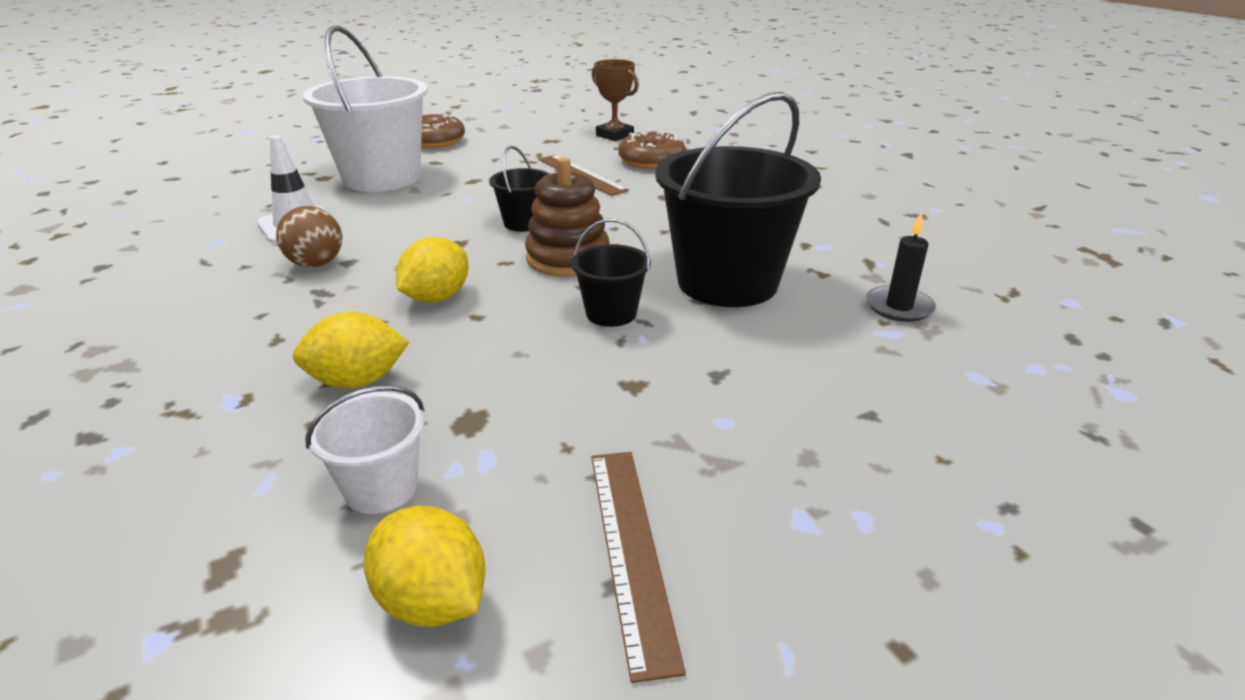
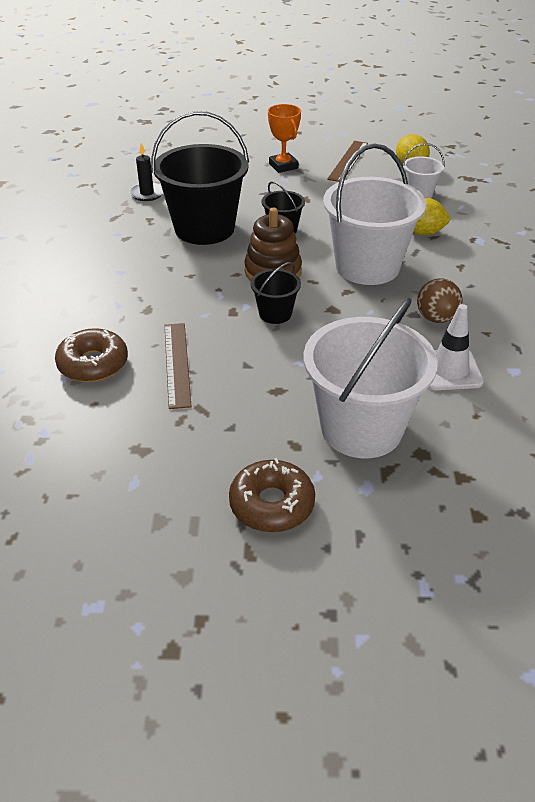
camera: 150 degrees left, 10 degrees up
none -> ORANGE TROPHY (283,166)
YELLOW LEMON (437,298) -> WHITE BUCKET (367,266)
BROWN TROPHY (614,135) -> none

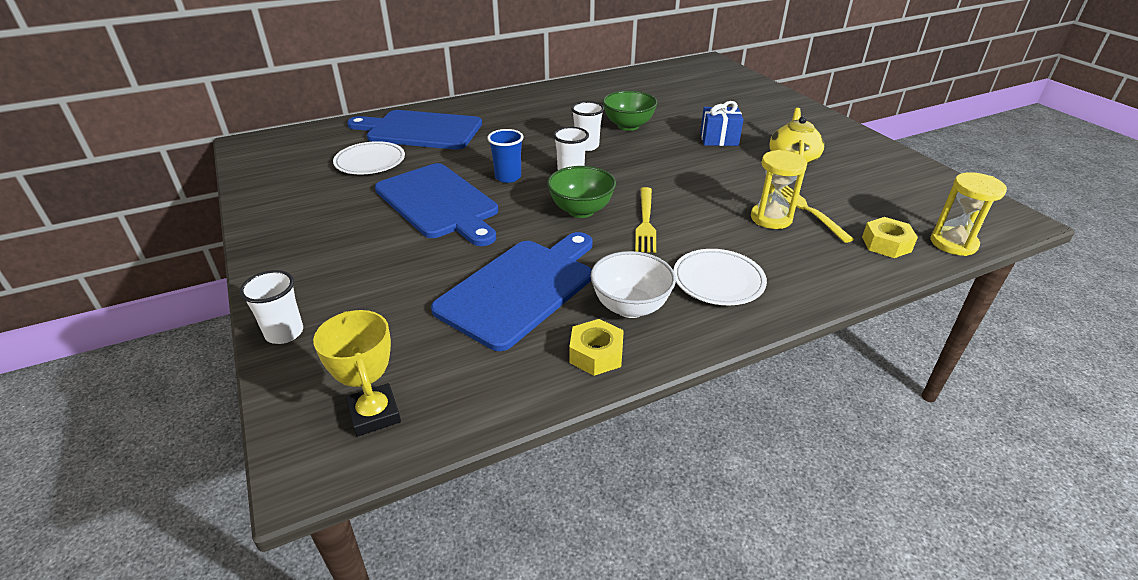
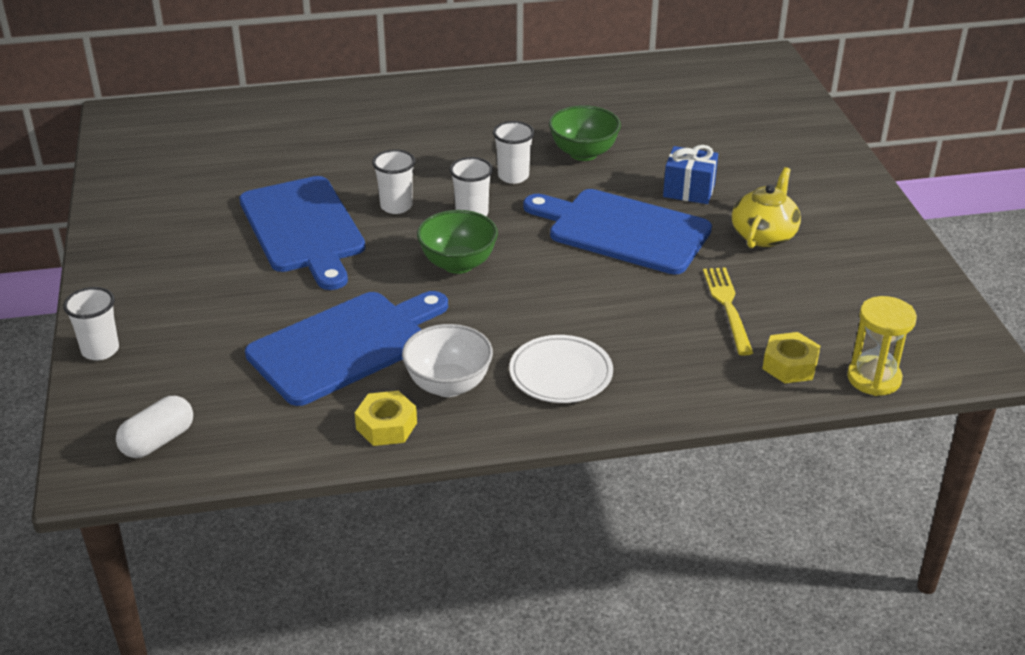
camera: 15 degrees right, 0 degrees up
YELLOW TROPHY (374,414) -> WHITE CAPSULE (158,441)
BLUE CUP (508,177) -> WHITE CUP (396,206)
BLUE CUTTING BOARD (420,130) -> BLUE CUTTING BOARD (623,230), shifted
WHITE PLATE (370,162) -> none
YELLOW FORK (645,221) -> none
YELLOW HOURGLASS (771,218) -> none

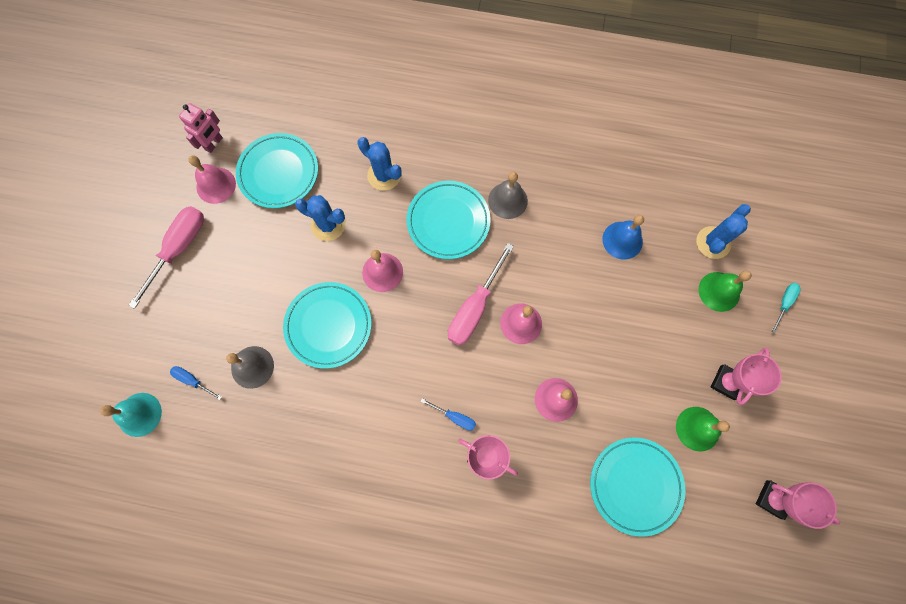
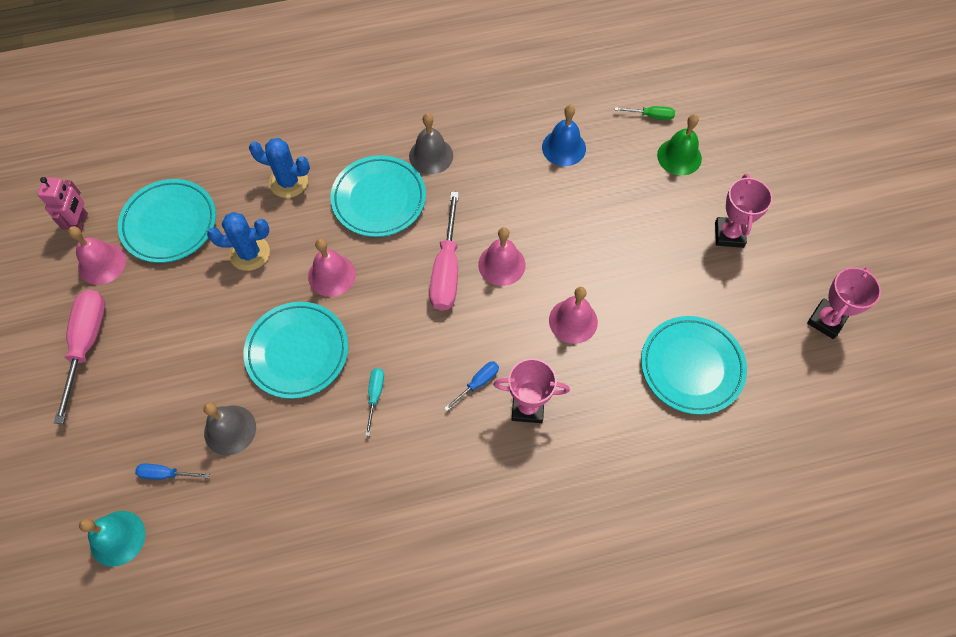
camera: 25 degrees left, 10 degrees down
TURQUOISE SCREWDRIVER (784,303) -> TURQUOISE SCREWDRIVER (375,395), shifted
BLUE SCREWDRIVER (455,417) -> BLUE SCREWDRIVER (478,383), 45 degrees counterclockwise
BLUE CACTUS (713,242) -> GREEN SCREWDRIVER (651,116)
PINK TROPHY (773,499) -> PINK TROPHY (826,320), 60 degrees counterclockwise
GREEN BELL (697,428) -> none

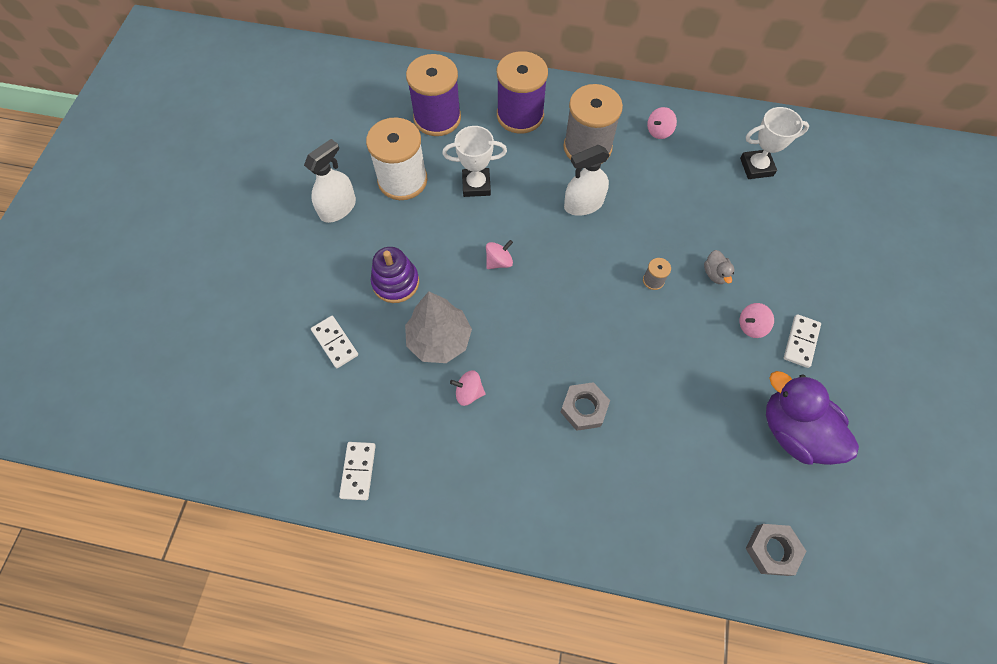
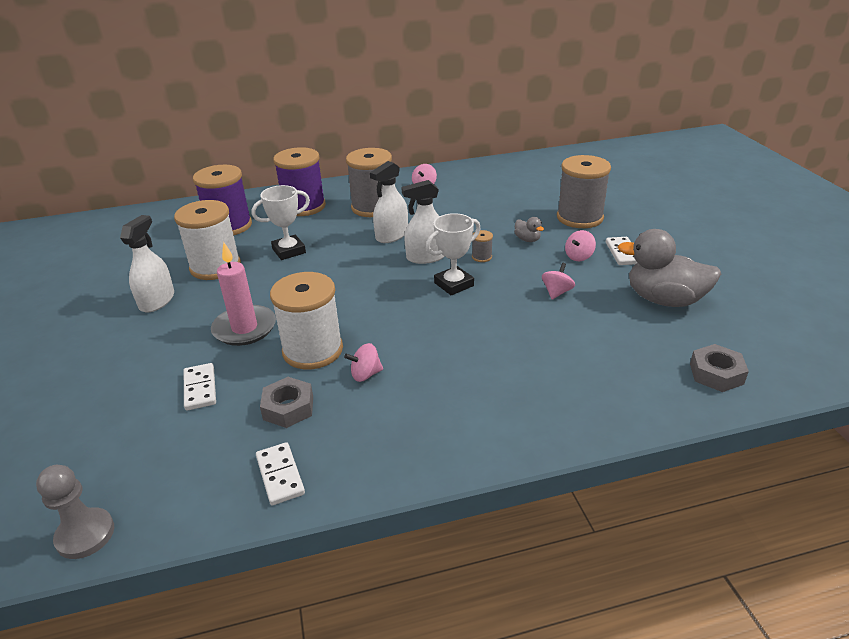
camera: 25 degrees left, 30 degrees down
none -> GREY PAWN (85,535)
WHITE DOMINO (335,343) -> WHITE DOMINO (200,388), 45 degrees clockwise
PURPLE STACKING TOY (395,282) -> PINK CANDLE (244,328)
GREY NUT (584,408) -> GREY NUT (288,408), shifted
GREY TREE (439,340) -> WHITE SPOOL (313,350)
none -> WHITE SPRAY BOTTLE (426,257)
WHITE TROPHY (756,167) -> WHITE TROPHY (454,284), shifted
PINK SPINNING TOP (499,261) -> PINK SPINNING TOP (556,292), shifted
none -> GREY SPOOL (579,218)
PURPLE DUCK (794,431) -> GREY DUCK (664,300)

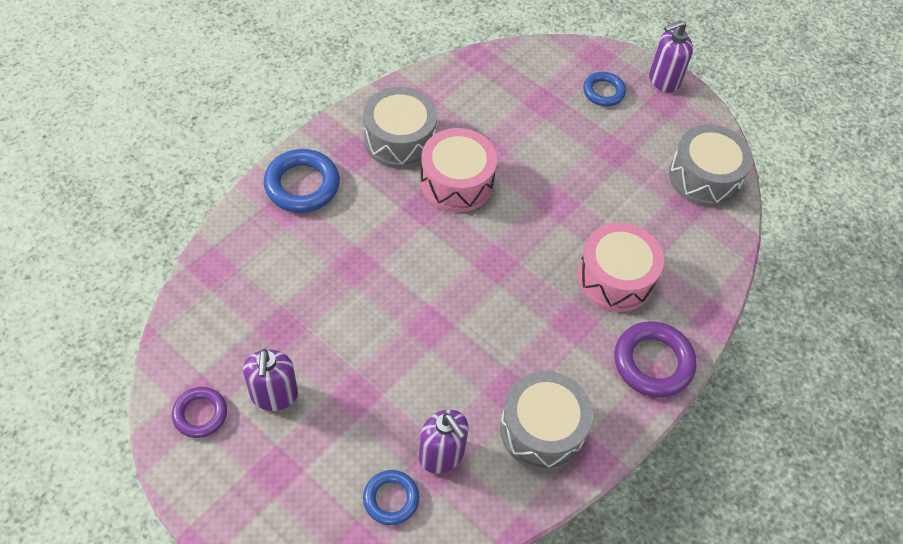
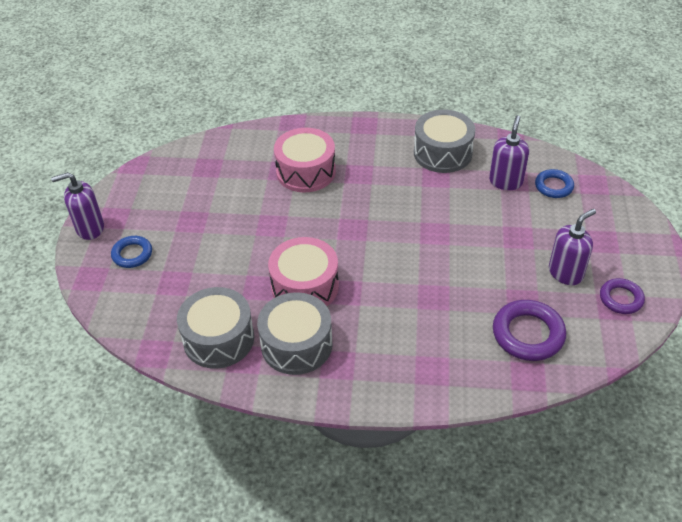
camera: 120 degrees left, 10 degrees down
PURPLE SOAP DISPENSER (663,80) -> PURPLE SOAP DISPENSER (90,228), 135 degrees clockwise
GREY DRUM (704,177) -> GREY DRUM (218,339), shifted
PURPLE RING (653,362) -> PURPLE RING (528,334), shifted
BLUE RING (302,185) -> none

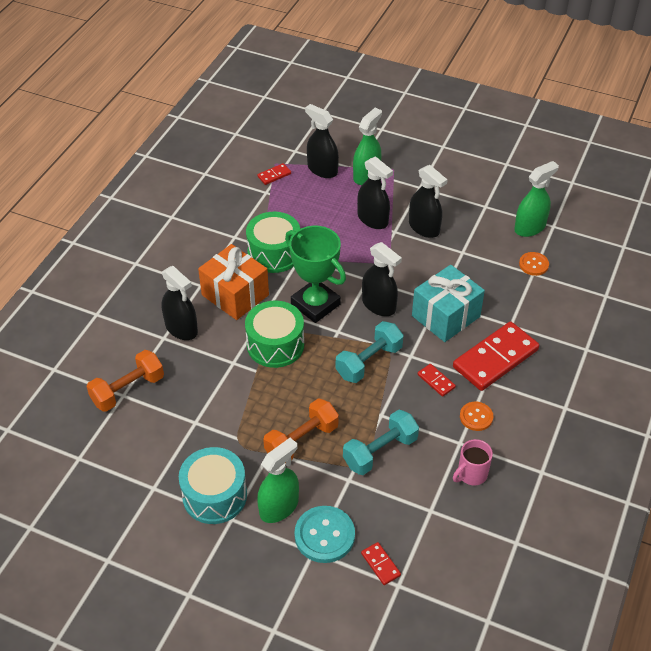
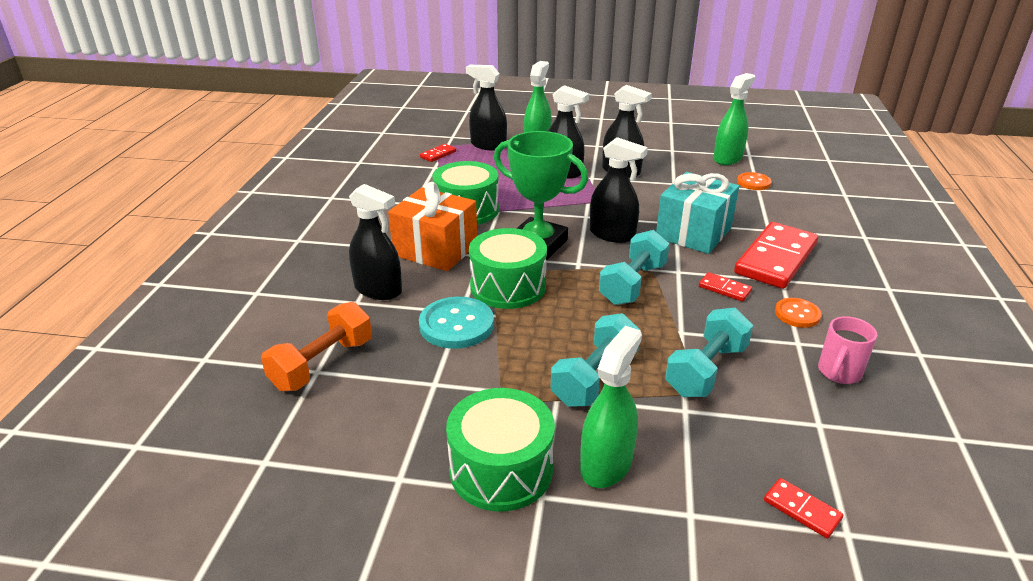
camera: 15 degrees left, 15 degrees down
TURQUOISE BUTTON (324,535) -> TURQUOISE BUTTON (456,325), shifted
TURQUOISE DRUM (214,495) -> GREEN DRUM (501,469)
ORANGE DUMBBELL (301,441) -> TURQUOISE DUMBBELL (594,378)

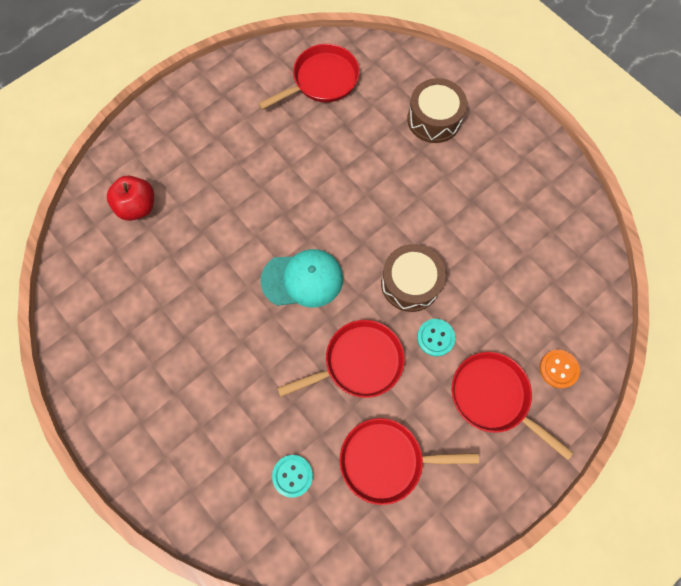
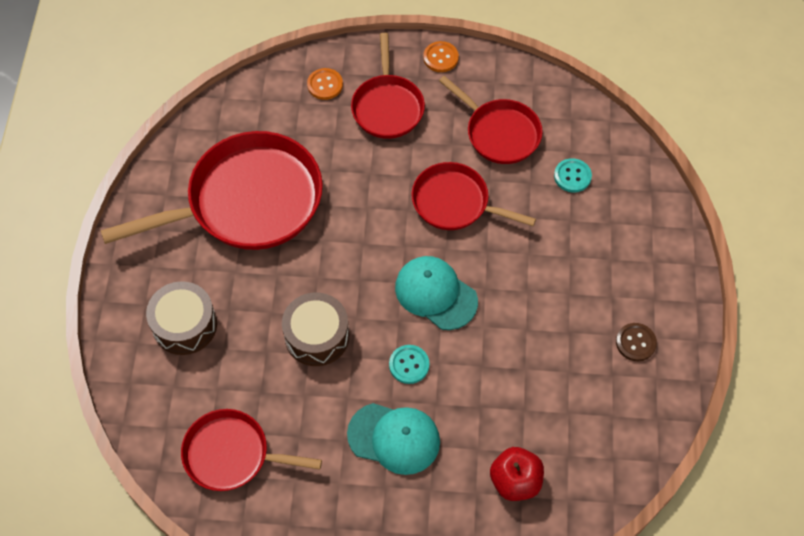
camera: 135 degrees left, 10 degrees down
none -> RED PAN (246,201)
BROWN DRUM (410,283) -> BROWN DRUM (317,336), shifted
none -> TURQUOISE CAP (394,438)
TURQUOISE BUTTON (435,338) -> TURQUOISE BUTTON (409,365), shifted
none -> ORANGE BUTTON (440,58)
none -> BROWN BUTTON (635,343)

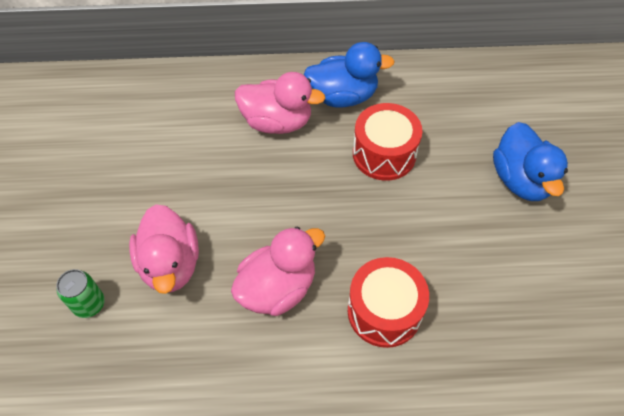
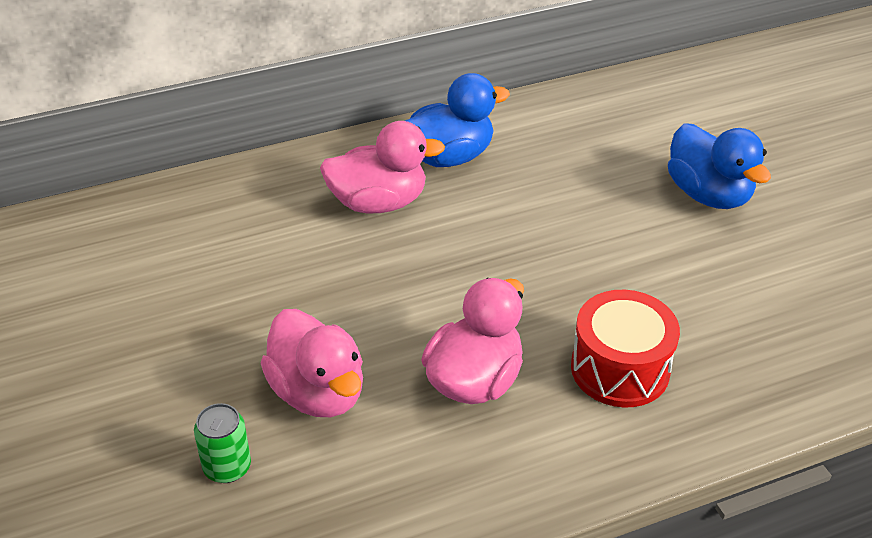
camera: 20 degrees left, 15 degrees down
RED DRUM (384,154) -> none

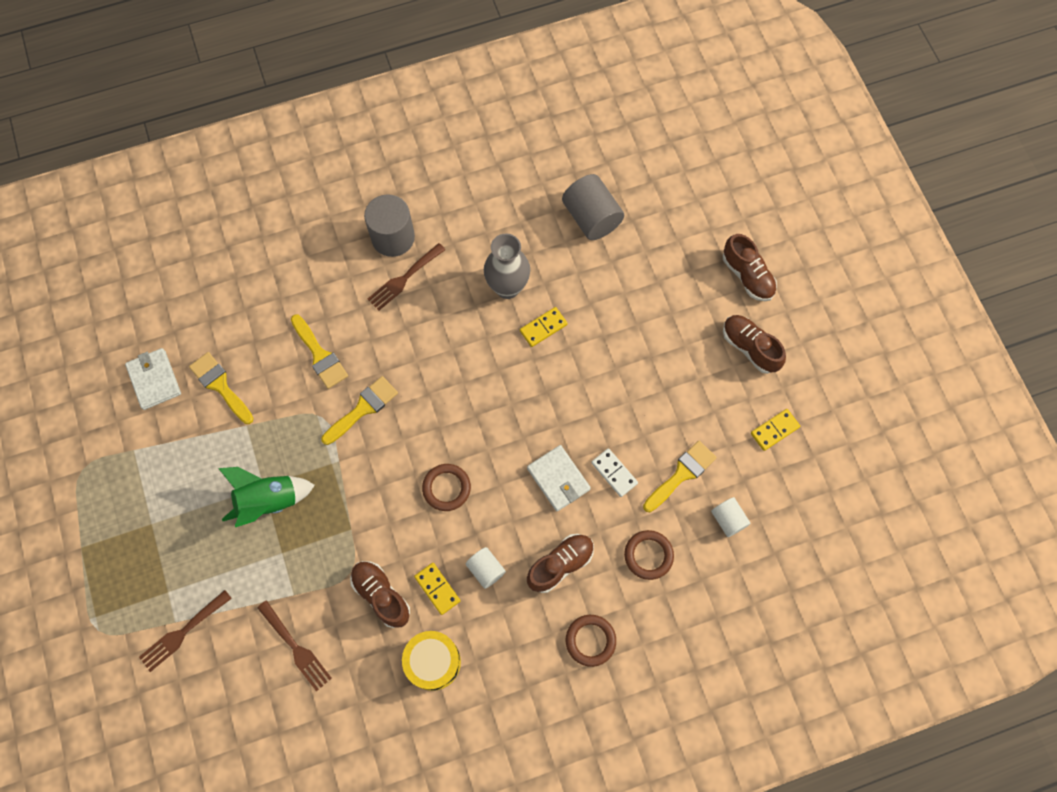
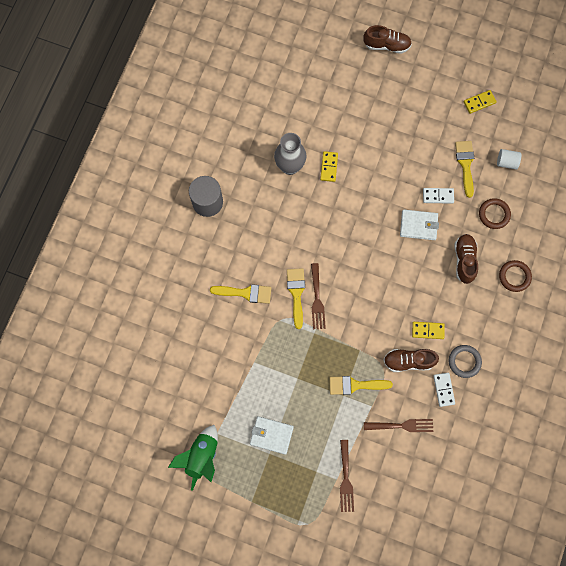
camera: 50 degrees left, 5 degrees up
GREEN ROCKET (268,501) -> GREEN ROCKET (201,456), shifted
WHITE WALLET (154,380) -> WHITE WALLET (271,435), shifted
BROWN FORK (404,279) -> BROWN FORK (317,299), shifted
YELLOW BRUSH (220,385) -> YELLOW BRUSH (355,385), shifted
none -> WHITE DOMINO (443,389)
YELLOW DRUM (433,662) -> GREY RING (464,361)
YELLOW DOMINO (774,430) -> YELLOW DOMINO (479,102), 60 degrees clockwise
BROWN RING (446,488) -> none
WHITE CYLINDER (486,569) -> none
GREY CYLINDER (591,217) -> none
BROWN SHOE (750,347) -> none

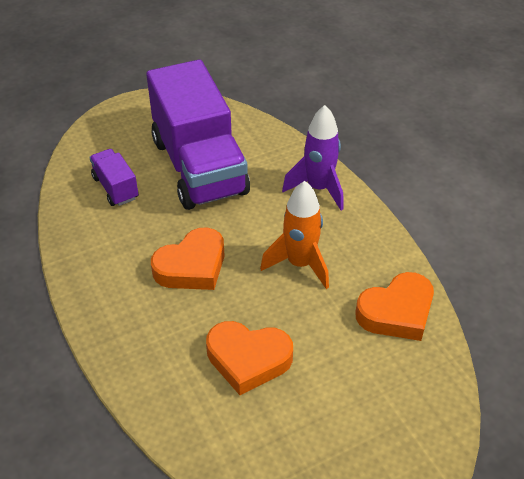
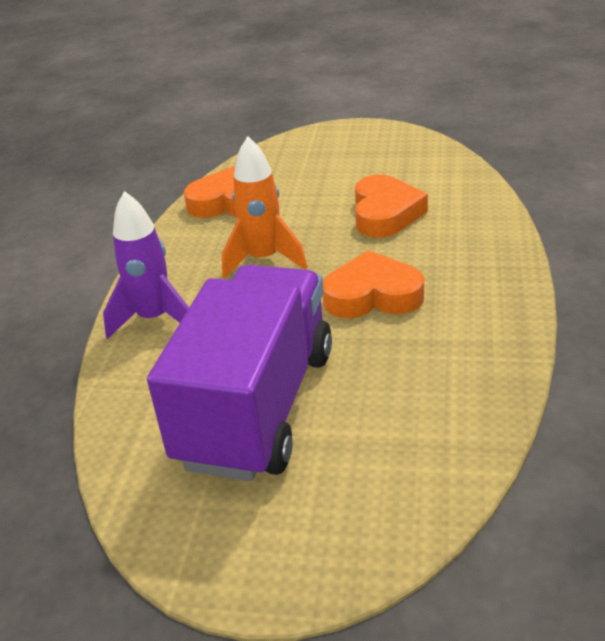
camera: 140 degrees left, 10 degrees down
ORANGE HEART (248,359) -> ORANGE HEART (385,213), 45 degrees clockwise
PURPLE TRUCK (115,188) -> none

